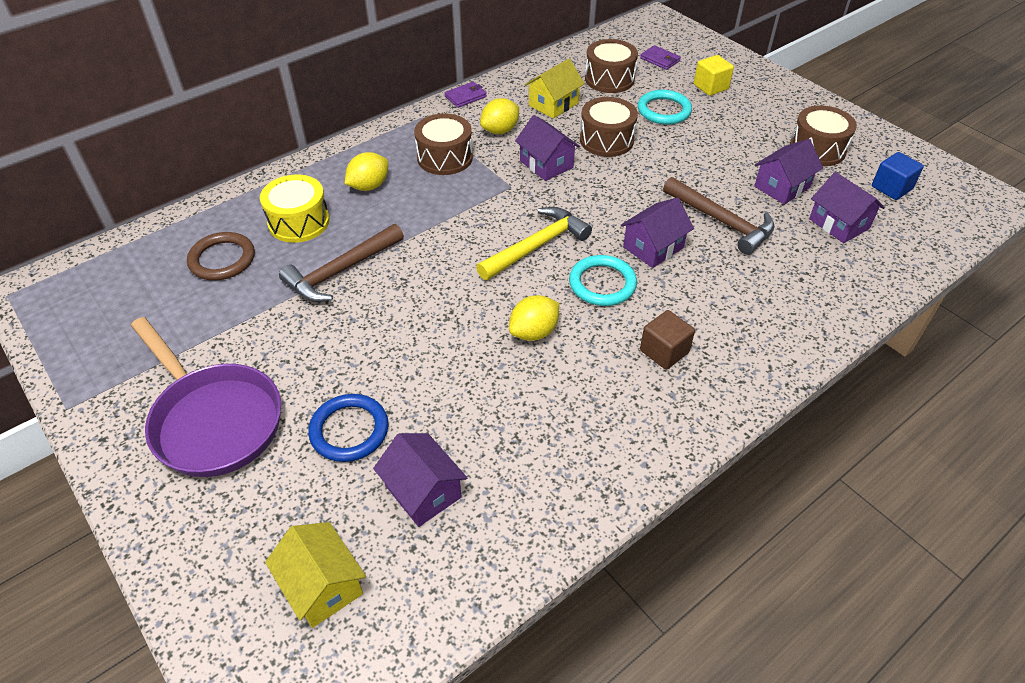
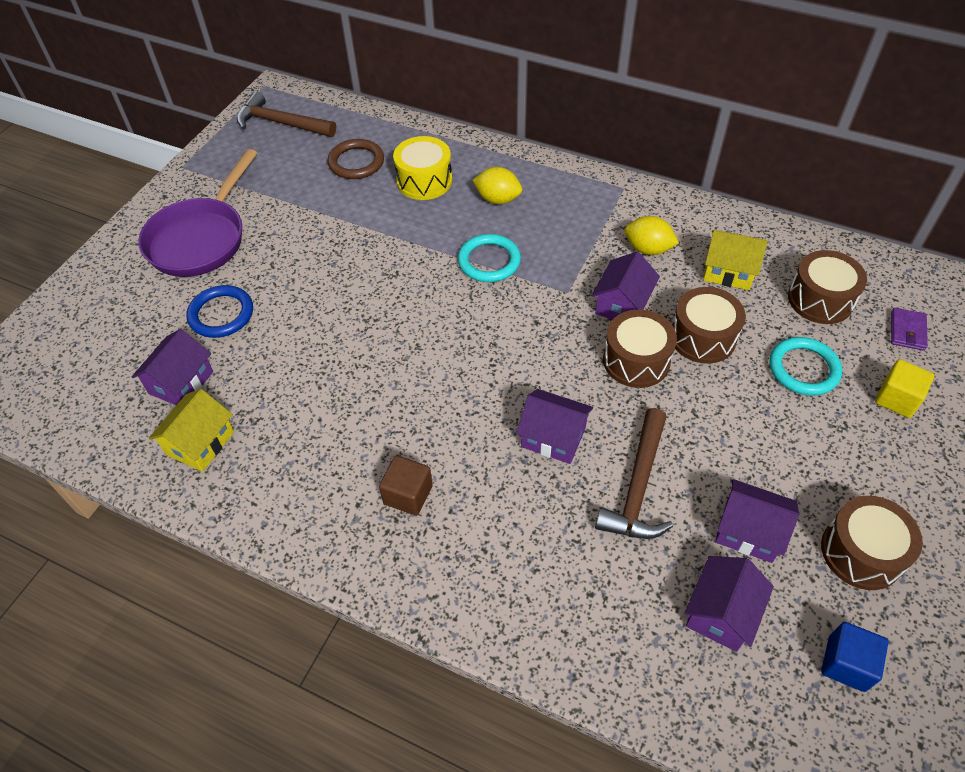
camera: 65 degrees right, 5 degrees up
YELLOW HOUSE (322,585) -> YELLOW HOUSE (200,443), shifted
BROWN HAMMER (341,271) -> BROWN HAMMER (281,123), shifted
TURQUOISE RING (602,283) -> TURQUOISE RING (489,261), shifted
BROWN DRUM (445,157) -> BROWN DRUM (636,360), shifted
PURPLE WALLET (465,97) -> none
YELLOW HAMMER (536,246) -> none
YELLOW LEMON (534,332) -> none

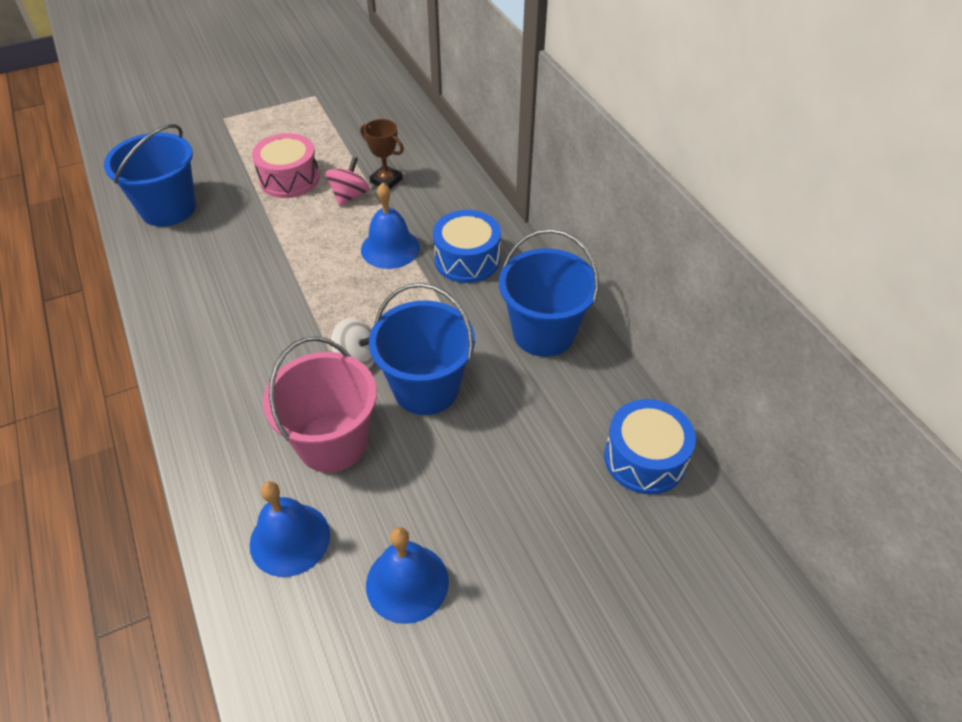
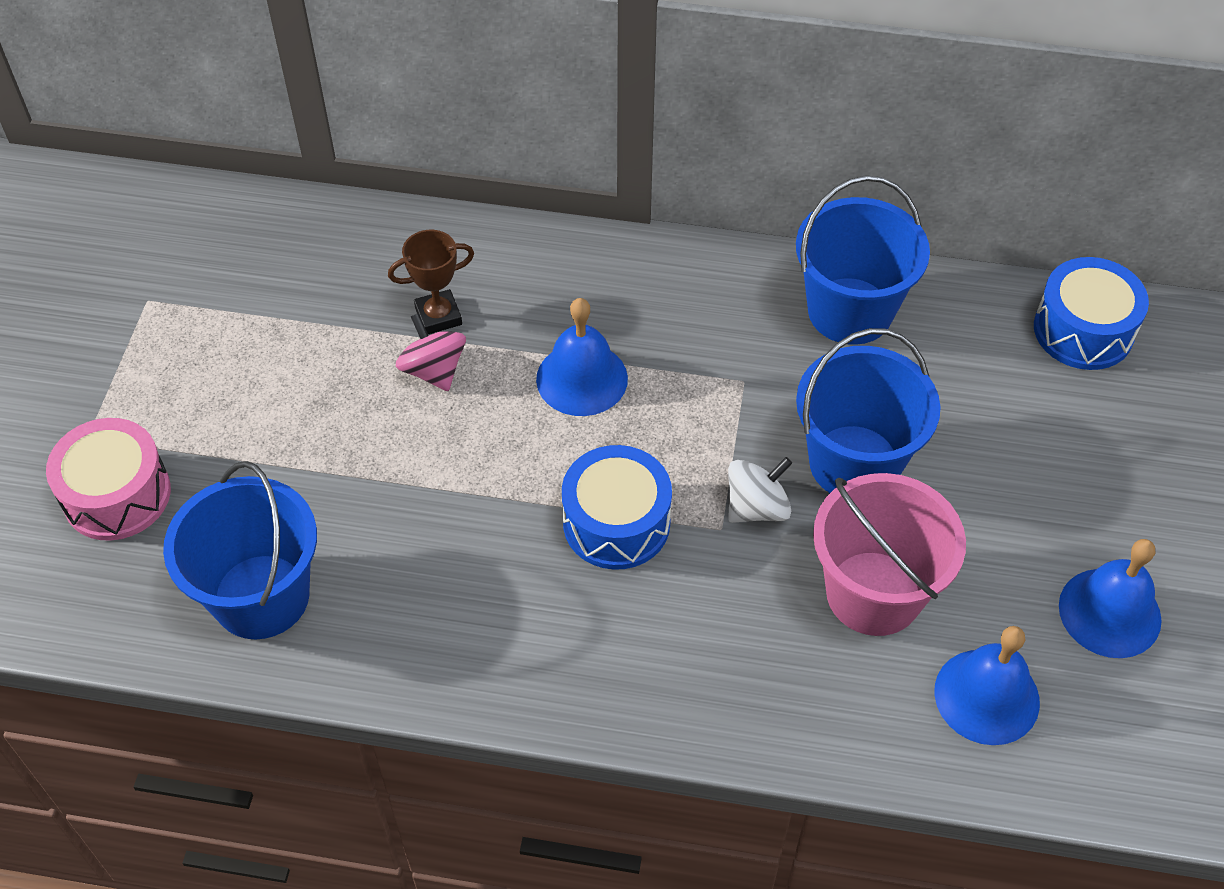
camera: 55 degrees left, 5 degrees up
PINK DRUM (289,179) -> PINK DRUM (117,495), shifted
BLUE DRUM (467,259) -> BLUE DRUM (616,523), shifted

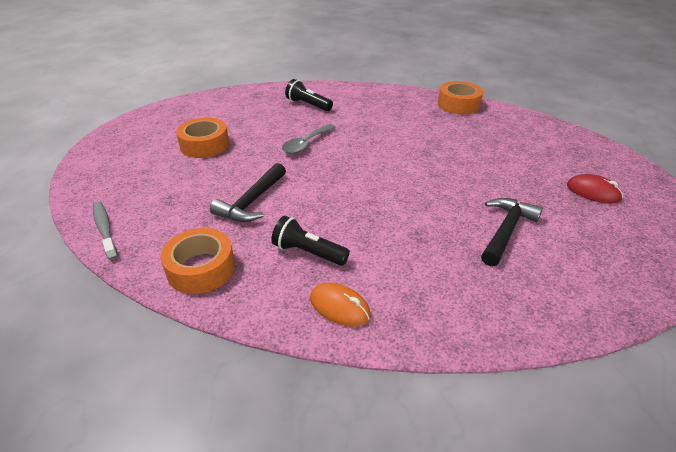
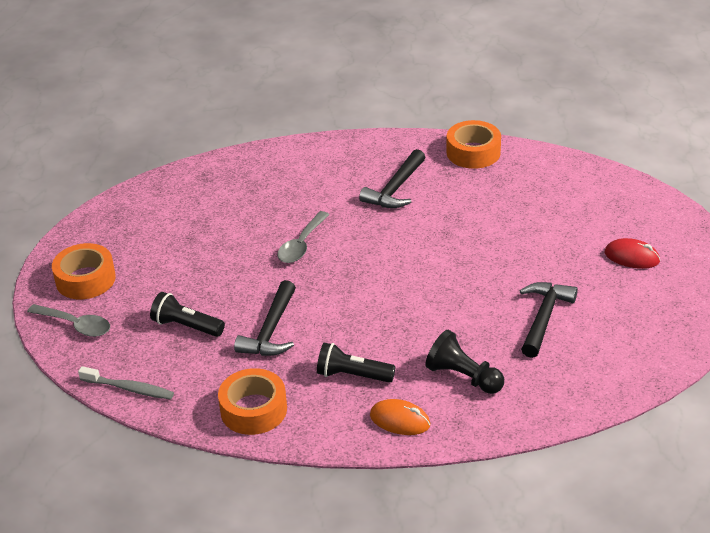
camera: 10 degrees left, 0 degrees up
none -> GREY SPOON (76,325)
ORANGE TAPE (204,145) -> ORANGE TAPE (85,279), shifted
GREY TOOTHBRUSH (105,229) -> GREY TOOTHBRUSH (129,388), 150 degrees clockwise
BLACK FLASHLIGHT (308,105) -> BLACK FLASHLIGHT (186,326), shifted
none -> BLACK HAMMER (395,189)
none -> BLACK PAWN (463,377)

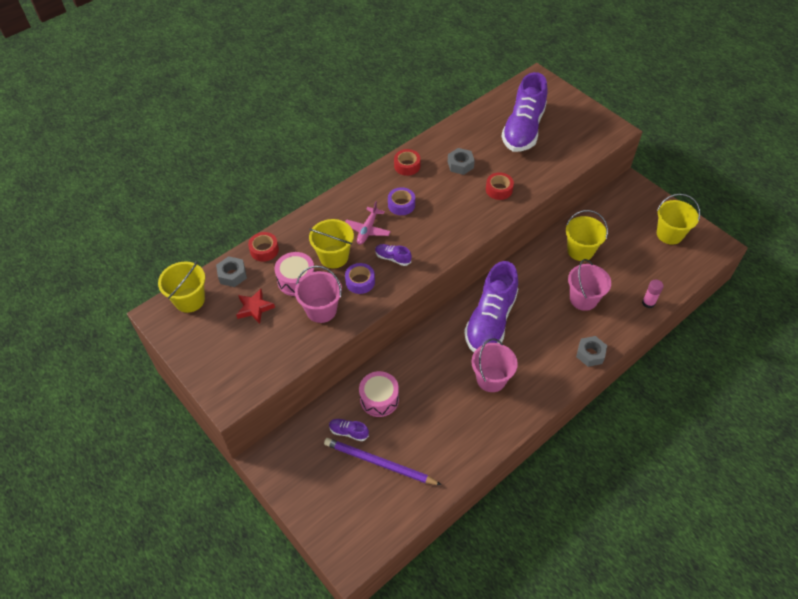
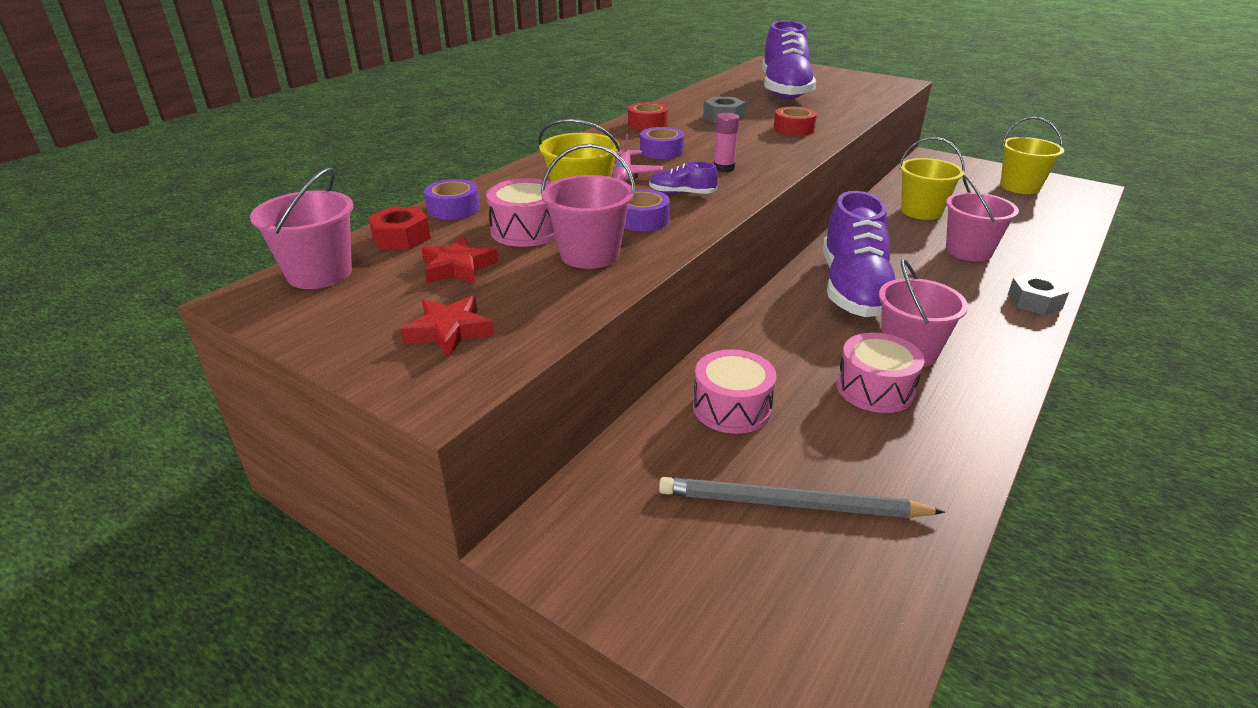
camera: 15 degrees left, 20 degrees down
YELLOW BUCKET (189,300) -> PINK BUCKET (319,273)
GREY NUT (232,275) -> RED NUT (401,238)
none -> RED STAR (449,331)
RED TAPE (264,250) -> PURPLE TAPE (453,208)
PURPLE PENCIL (379,463) -> GREY PENCIL (790,504)
PINK GLUE STICK (648,303) -> PINK GLUE STICK (723,168), shifted
none -> PINK DRUM (875,389)
PURPLE SHOE (348,432) -> none

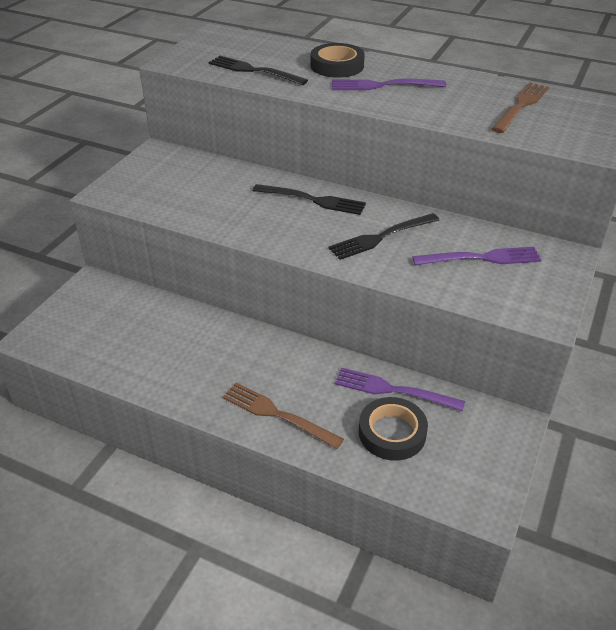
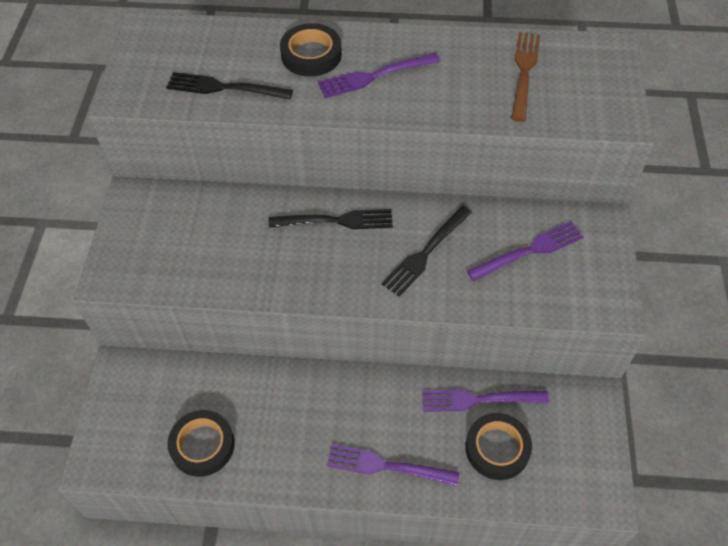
camera: 20 degrees left, 15 degrees up
none -> BLACK TAPE (202,445)
BROWN FORK (277,414) -> PURPLE FORK (387,466)

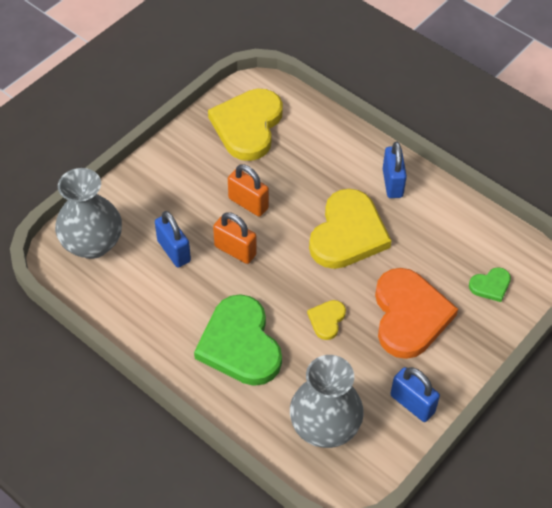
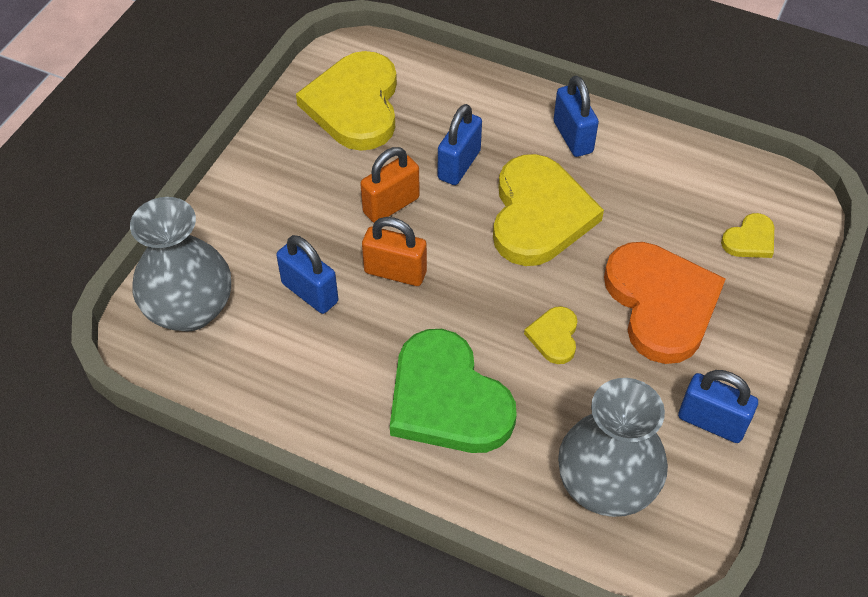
camera: 15 degrees left, 0 degrees up
ORANGE PADLOCK (248,203) -> ORANGE PADLOCK (391,205), 60 degrees counterclockwise
none -> BLUE PADLOCK (459,165)
GREEN HEART (490,285) -> YELLOW HEART (750,239)

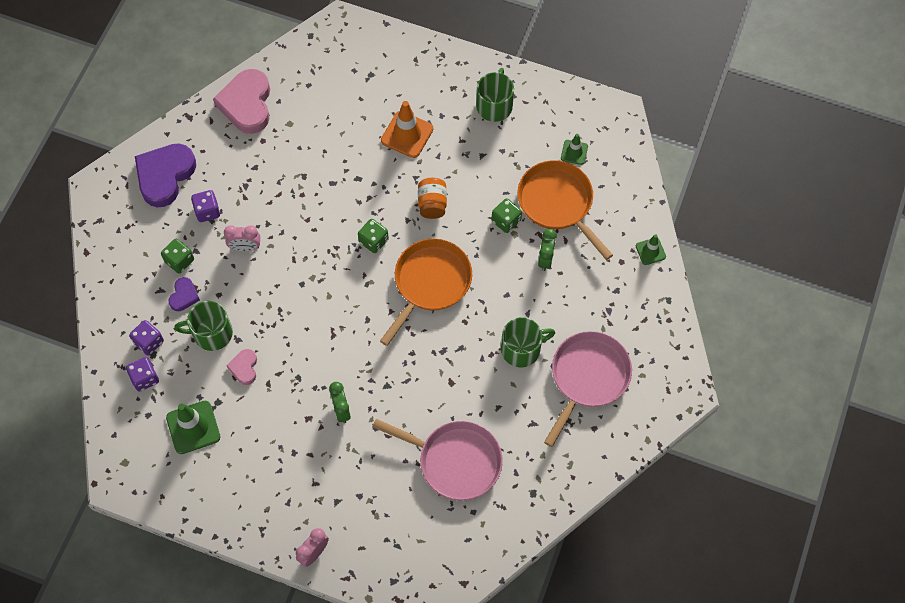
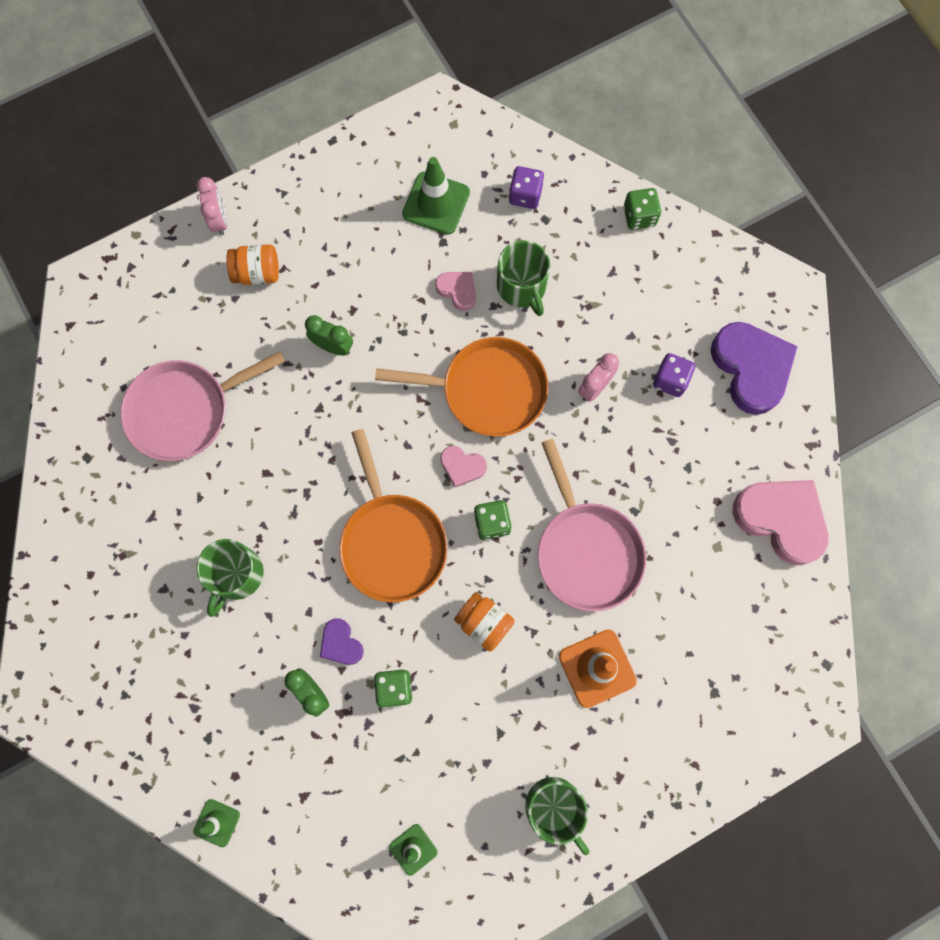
camera: 130 degrees right, 10 degrees up
none -> ORANGE JAR (257,273)
PURPLE HEART (184,296) -> PURPLE HEART (341,643), shifted
ORANGE PAN (558,203) -> ORANGE PAN (487,390), shifted
none -> PINK HEART (462,466)
GREEN MUG (211,333) -> GREEN MUG (522,287), 120 degrees clockwise
PINK PAN (588,378) -> PINK PAN (586,551), shifted
GREEN DICE (179,261) -> GREEN DICE (639,216), shifted
PURPLE DICE (149,342) -> none

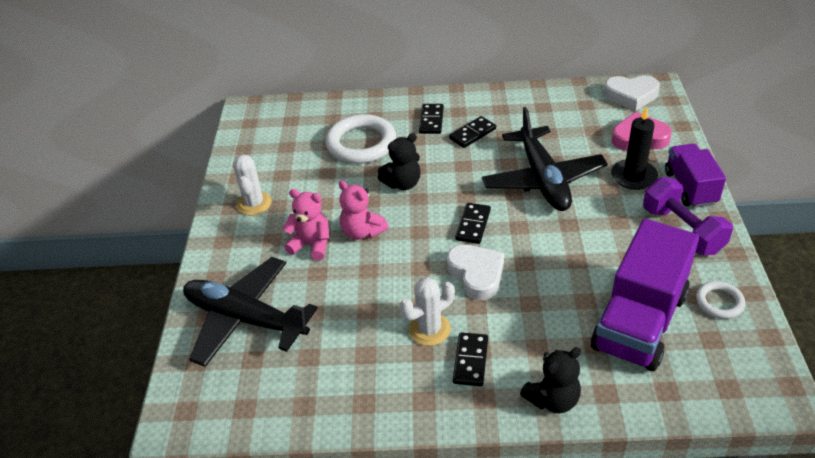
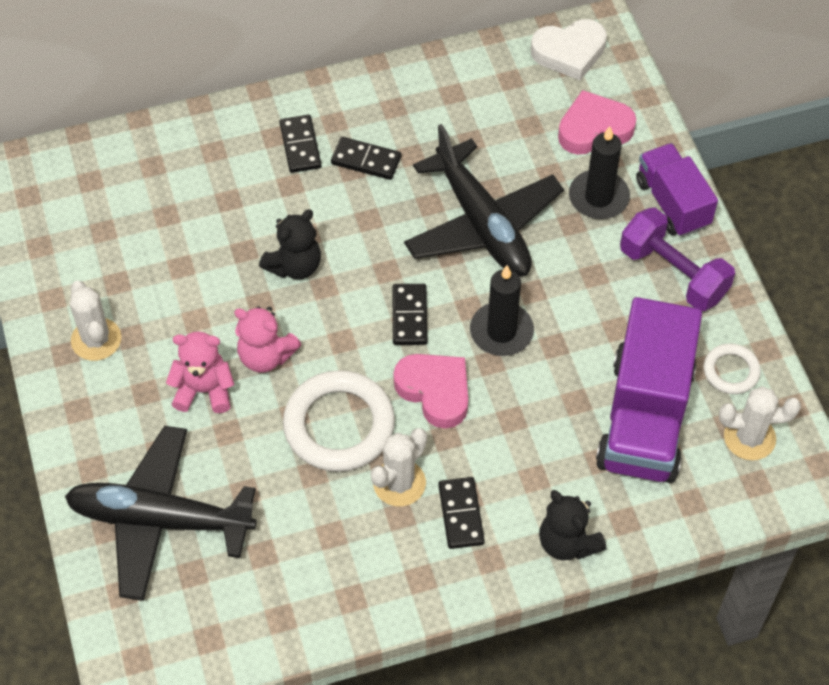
camera: 20 degrees left, 15 degrees up
WHITE RING (361,143) -> WHITE RING (339,425), shifted
BLACK DOMINO (472,134) -> BLACK DOMINO (366,160), 75 degrees clockwise
WHITE HEART (476,274) -> PINK HEART (435,391)
none -> BLACK CANDLE (501,332)
BLACK TEDDY BEAR (553,399) -> BLACK TEDDY BEAR (567,542), 105 degrees clockwise
none -> WHITE CACTUS (749,437)

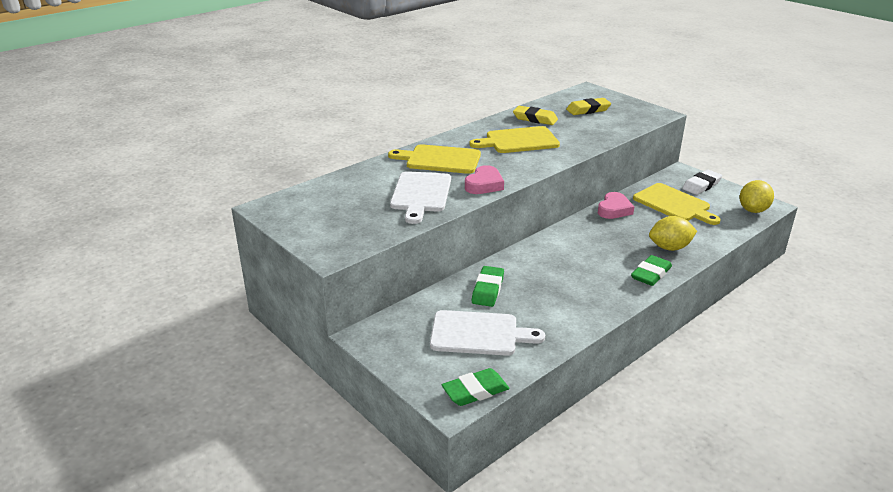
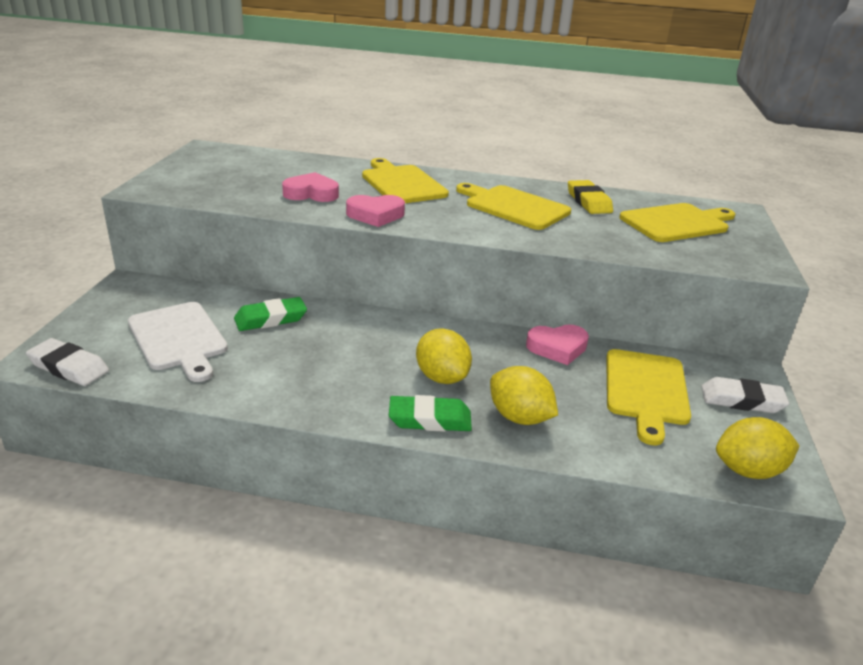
camera: 50 degrees right, 0 degrees up
GREEN ERASER (475,391) -> WHITE ERASER (69,367)
WHITE CUTTING BOARD (421,194) -> PINK HEART (311,194)
none -> YELLOW LEMON (442,377)
YELLOW ERASER (588,110) -> YELLOW CUTTING BOARD (677,223)

